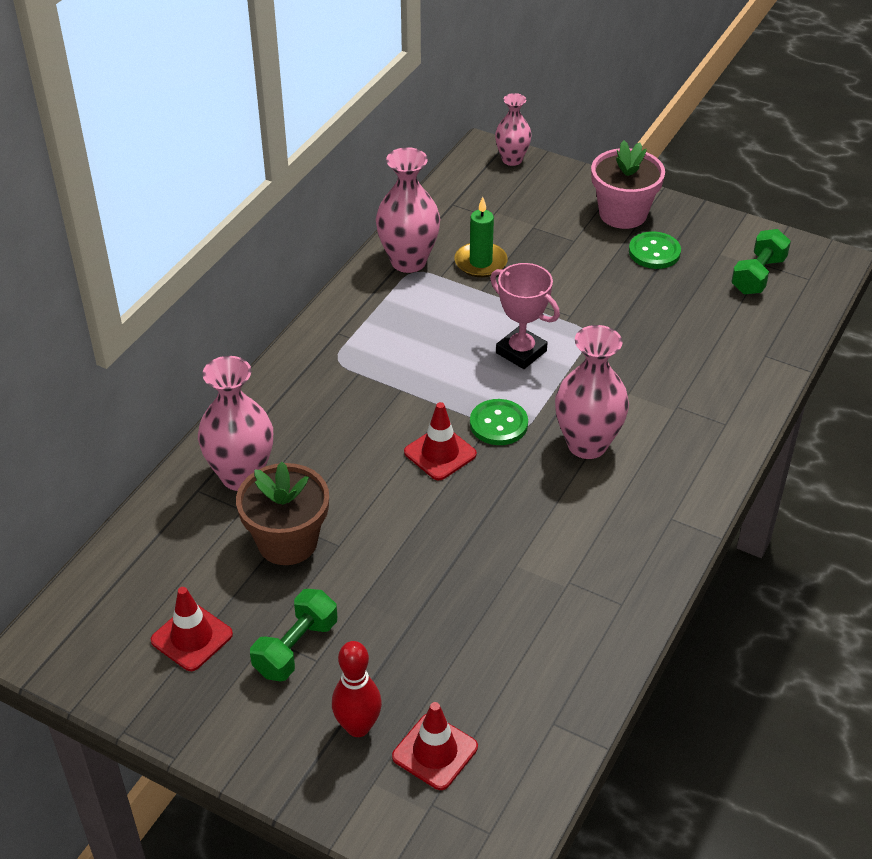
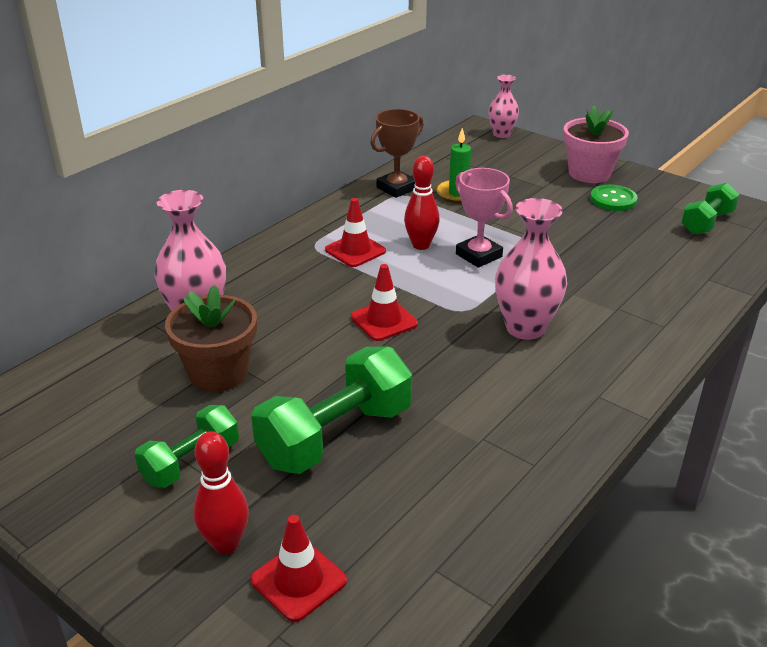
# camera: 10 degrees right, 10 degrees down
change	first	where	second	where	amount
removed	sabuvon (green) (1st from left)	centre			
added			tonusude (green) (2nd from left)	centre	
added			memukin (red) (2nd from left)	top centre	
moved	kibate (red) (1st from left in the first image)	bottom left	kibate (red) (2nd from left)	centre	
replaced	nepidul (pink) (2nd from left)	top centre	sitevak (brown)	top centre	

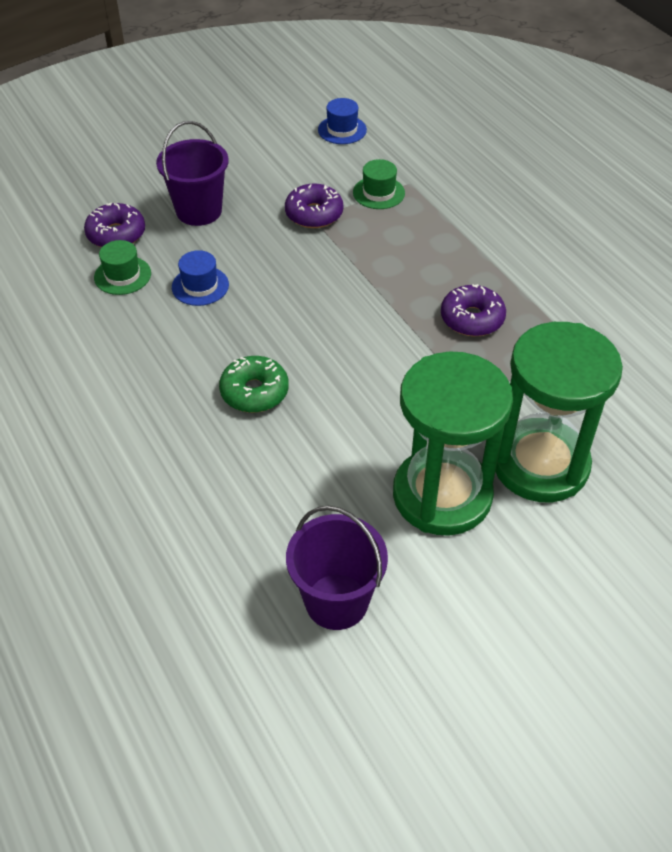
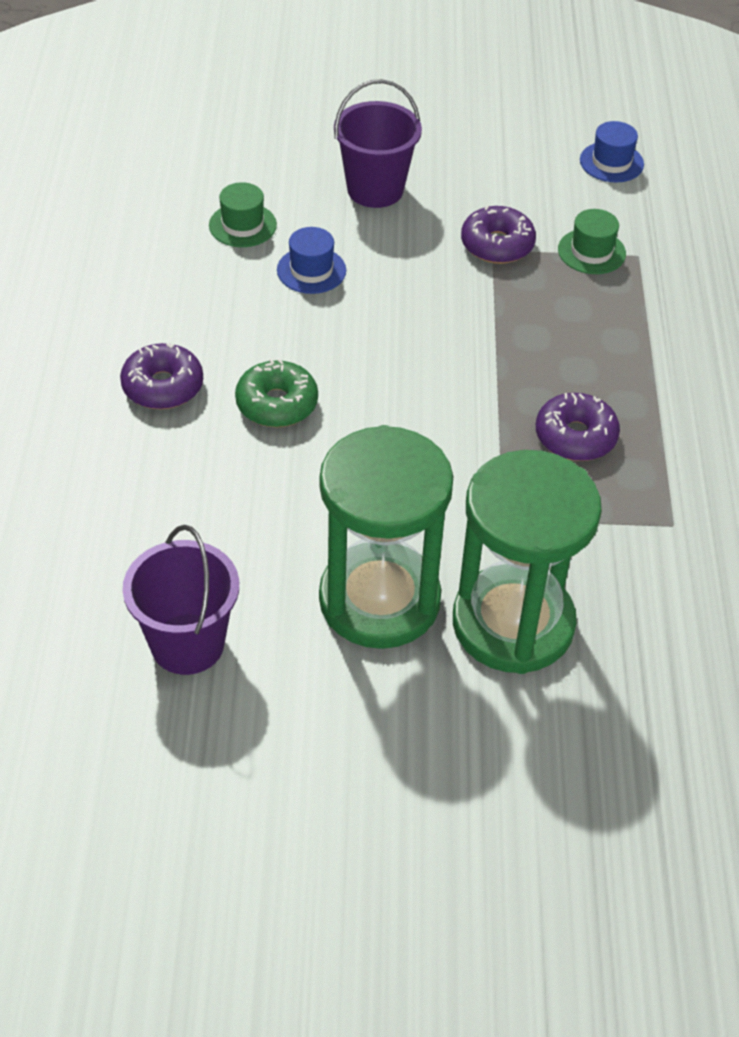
# camera: 30 degrees right, 0 degrees up
change	first	where	second	where	amount
moved	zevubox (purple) (1st from left)	top left		middle left	

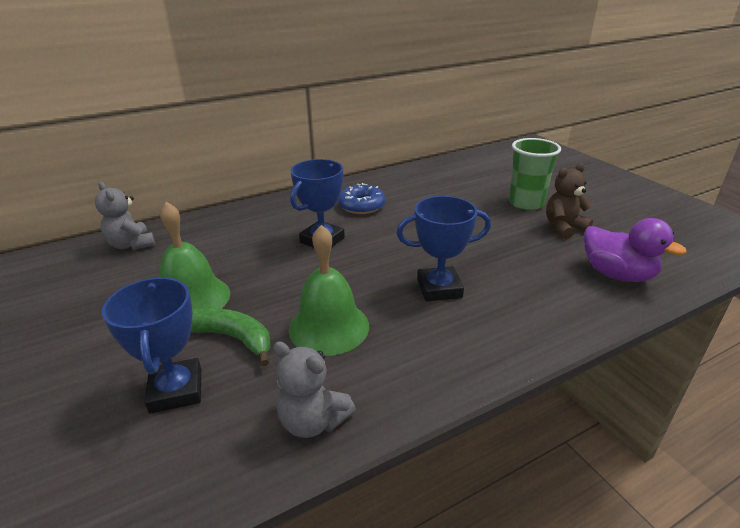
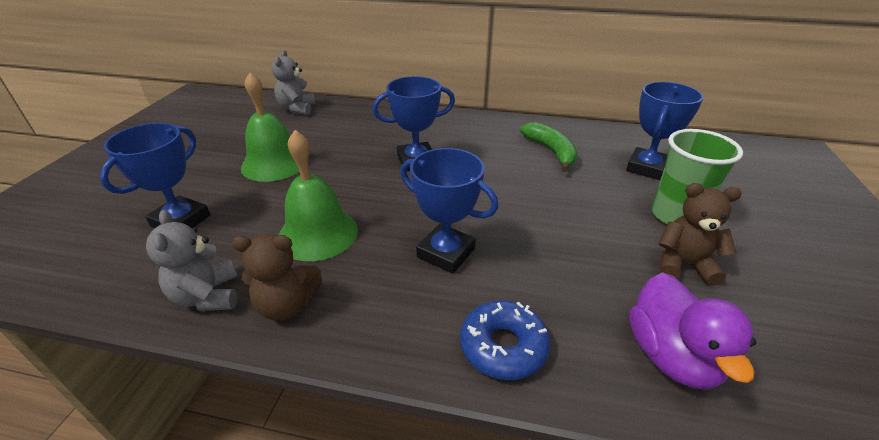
# camera: 40 degrees right, 5 degrees up
change	first	where	second	where	amount
added			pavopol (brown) (1st from left)	middle left	
added			sitevak (blue) (4th from left)	top right	
moved	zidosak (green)	middle left		centre	
moved	zevubox (blue)	centre		bottom centre	

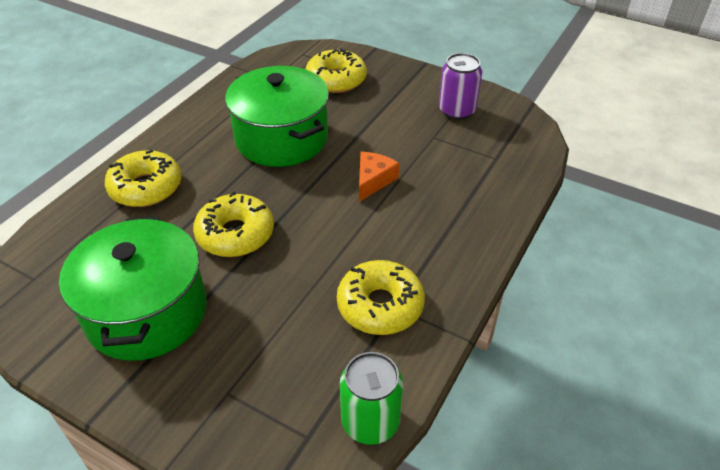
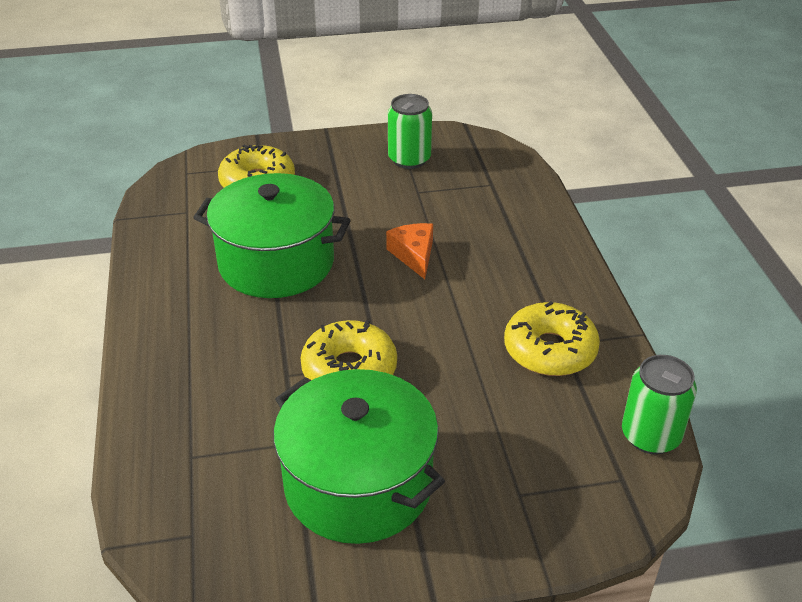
# camera: 40 degrees left, 5 degrees down
change	first	where	second	where	amount
removed	zevubox (yellow) (1st from left)	middle left			
recoloured	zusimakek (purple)	top centre	zusimakek (green) (1st from left)	top centre	

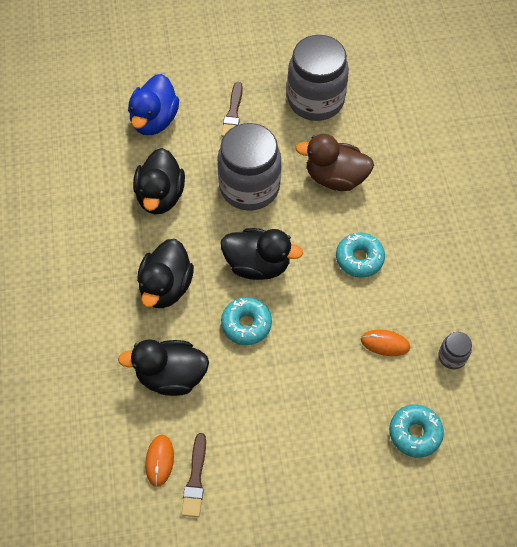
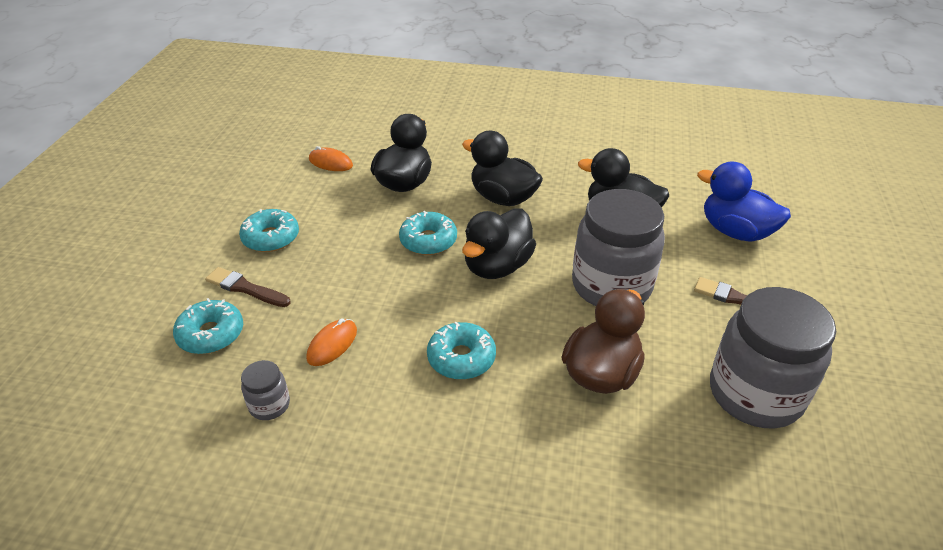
# camera: 110 degrees right, 20 degrees down
change	first	where	second	where	amount
added			zevubox (turquoise) (2nd from left)	middle left	
moved	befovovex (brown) (1st from left)	bottom centre		middle left	

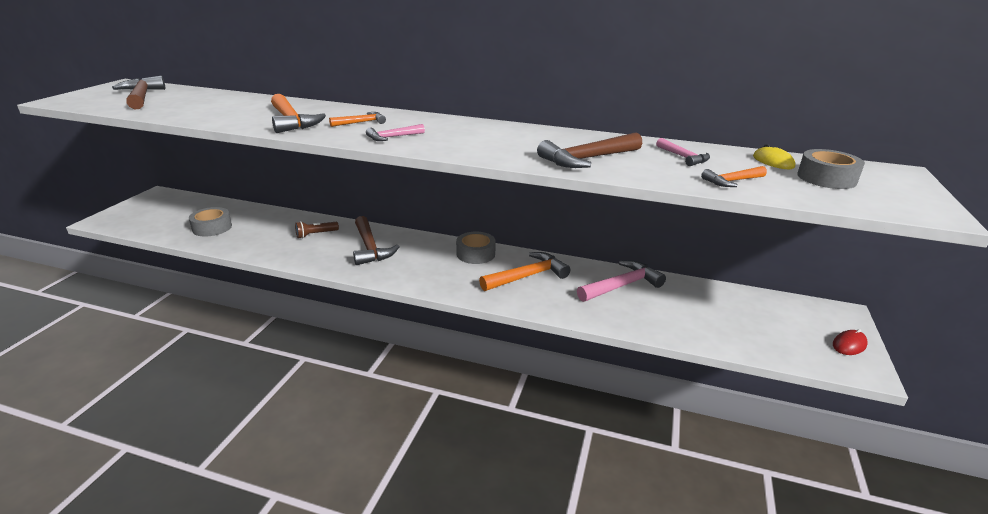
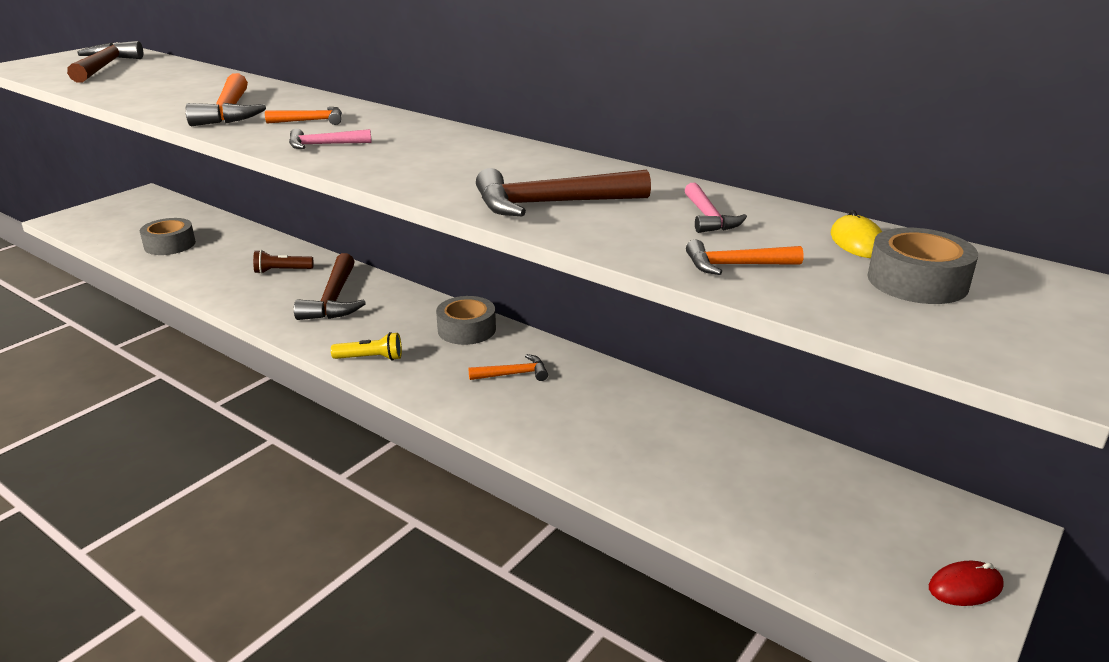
# camera: 20 degrees right, 0 degrees up
change	first	where	second	where	amount
removed	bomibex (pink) (2nd from left)	centre			
added			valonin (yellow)	middle left	
resized	bomibex (orange) (3rd from left)	centre		centre	x0.56

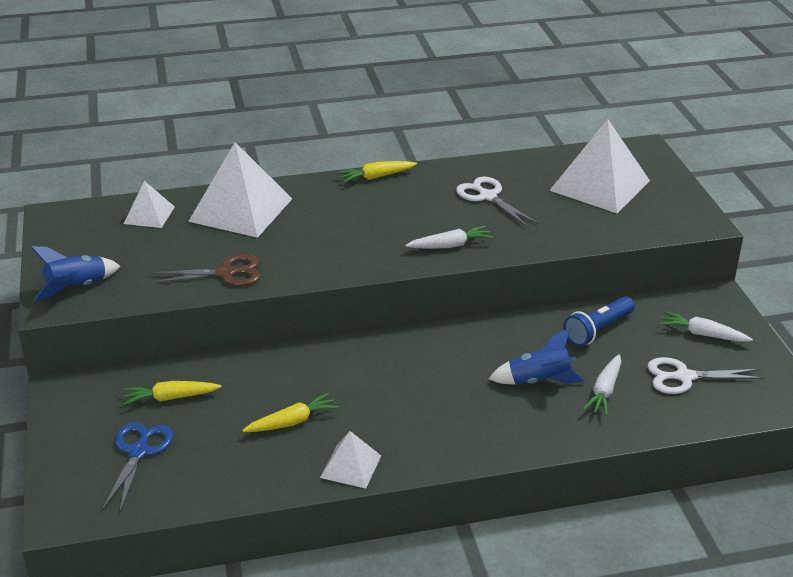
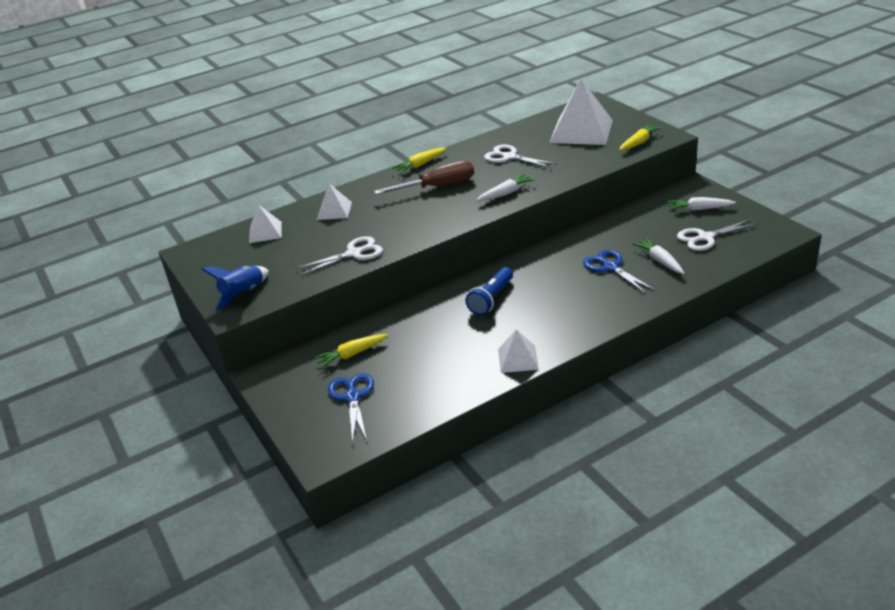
# camera: 15 degrees left, 0 degrees up
change	first	where	second	where	amount
added			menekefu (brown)	top centre	
moved	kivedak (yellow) (2nd from left in the first image)	bottom centre	kivedak (yellow) (3rd from left)	top right	
moved	valonin (blue)	middle right		centre	
replaced	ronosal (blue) (2nd from left)	middle right	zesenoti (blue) (2nd from left)	middle right	
recoloured	zesenoti (brown)	middle left	zesenoti (white) (1st from left)	centre	
turned	kivedak (white) (2nd from left)	bottom right		middle right	150 degrees clockwise
resized	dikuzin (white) (2nd from left)	top left		top centre	x0.51

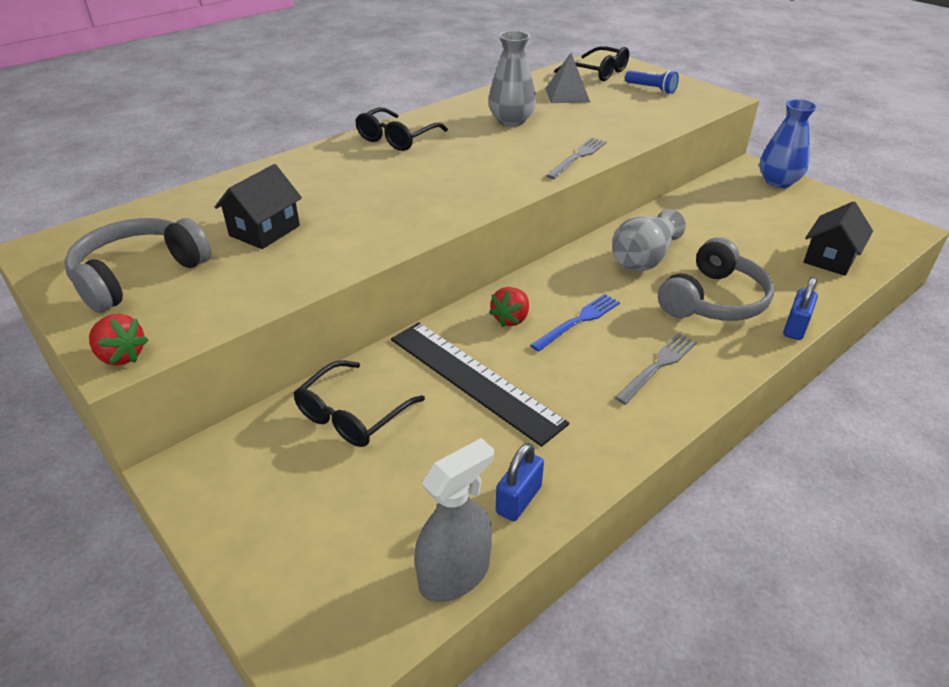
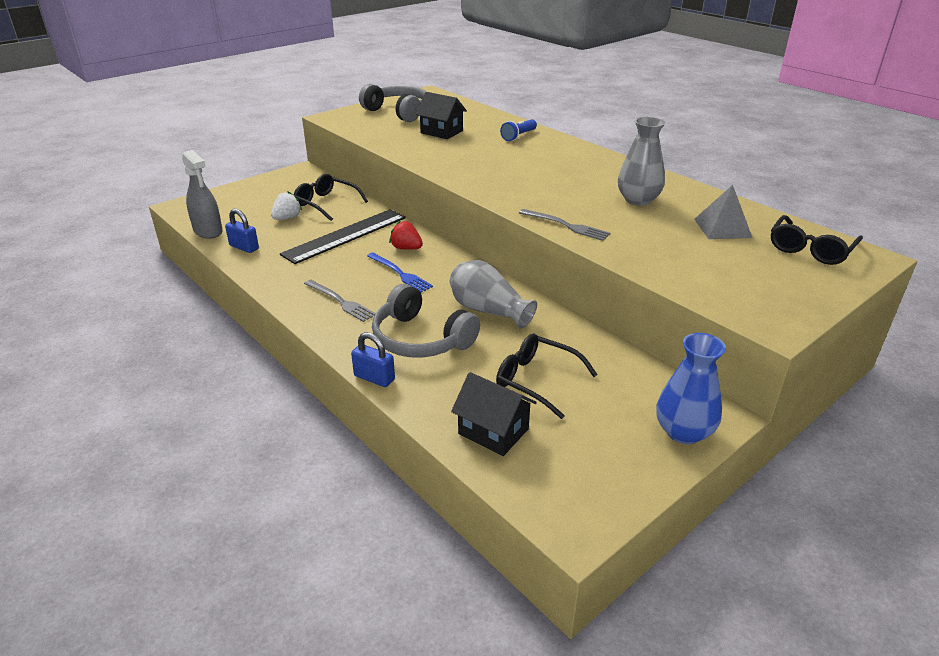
# camera: 90 degrees right, 5 degrees down
change	first	where	second	where	amount
removed	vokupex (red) (1st from left)	middle left			
added			vokupex (white)	top left	
moved	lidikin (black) (2nd from left)	top centre		centre	
moved	valonin (blue)	top right		top centre	

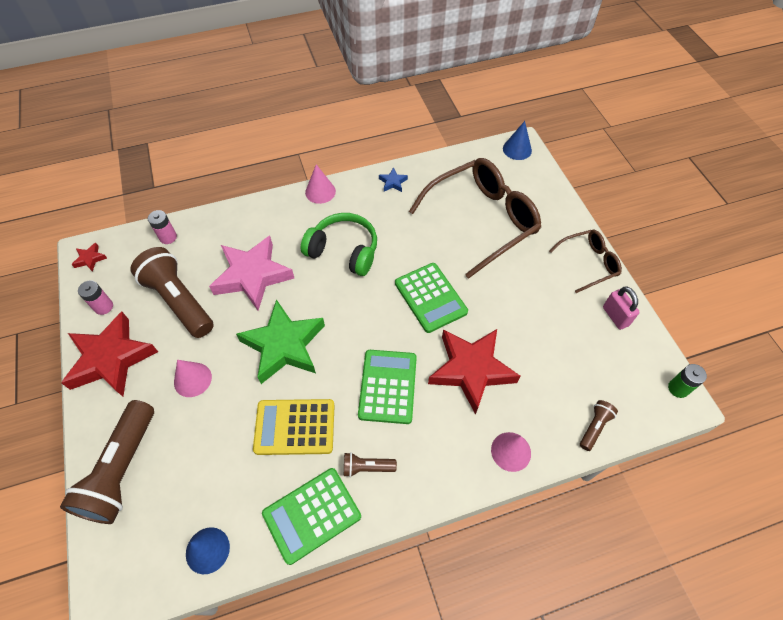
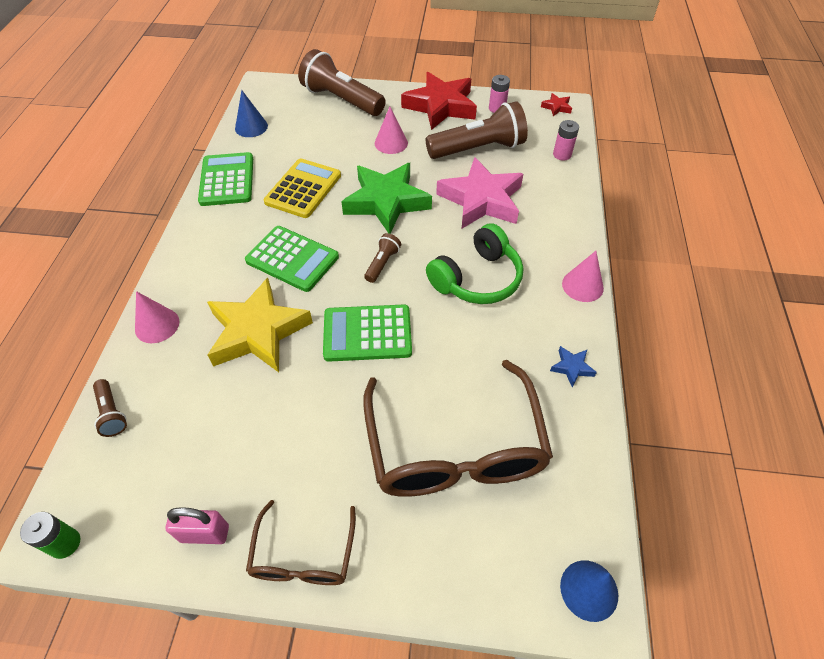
# camera: 115 degrees right, 5 degrees down
change	first	where	second	where	amount
moved	valonin (brown) (3rd from left)	bottom centre		centre	
recoloured	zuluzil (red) (3rd from left)	centre	zuluzil (yellow)	middle left	

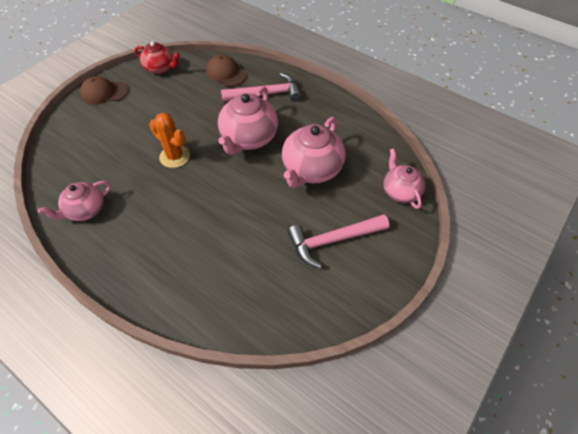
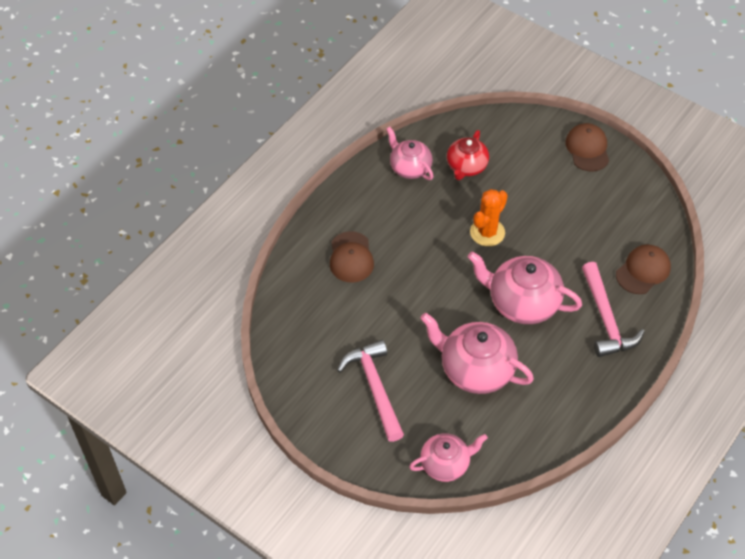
# camera: 90 degrees right, 0 degrees up
change	first	where	second	where	amount
added			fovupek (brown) (1st from left)	centre	
moved	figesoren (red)	top left		top centre	

